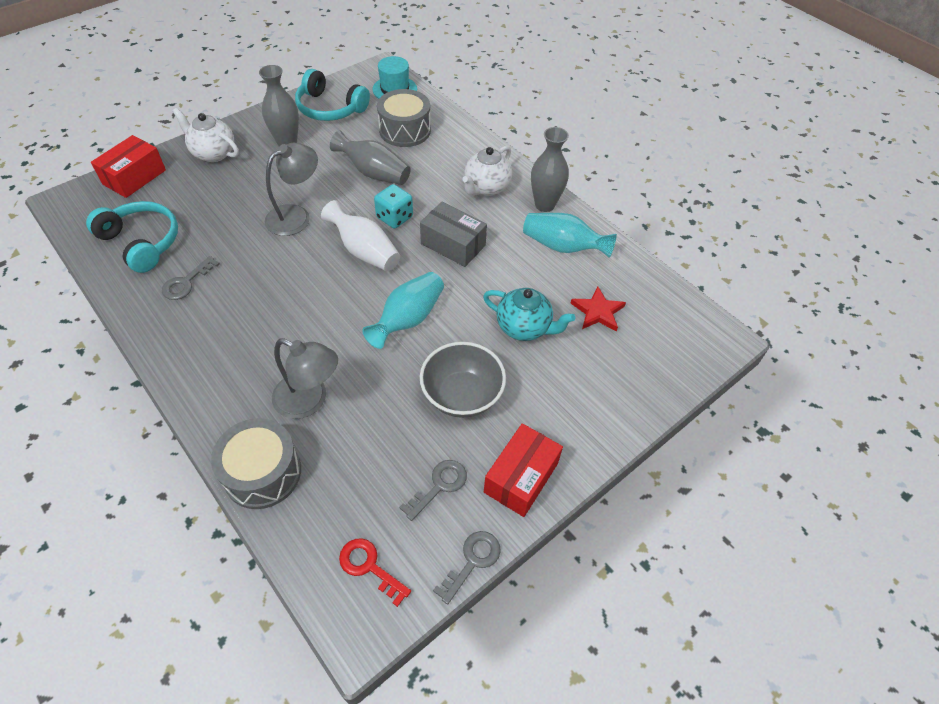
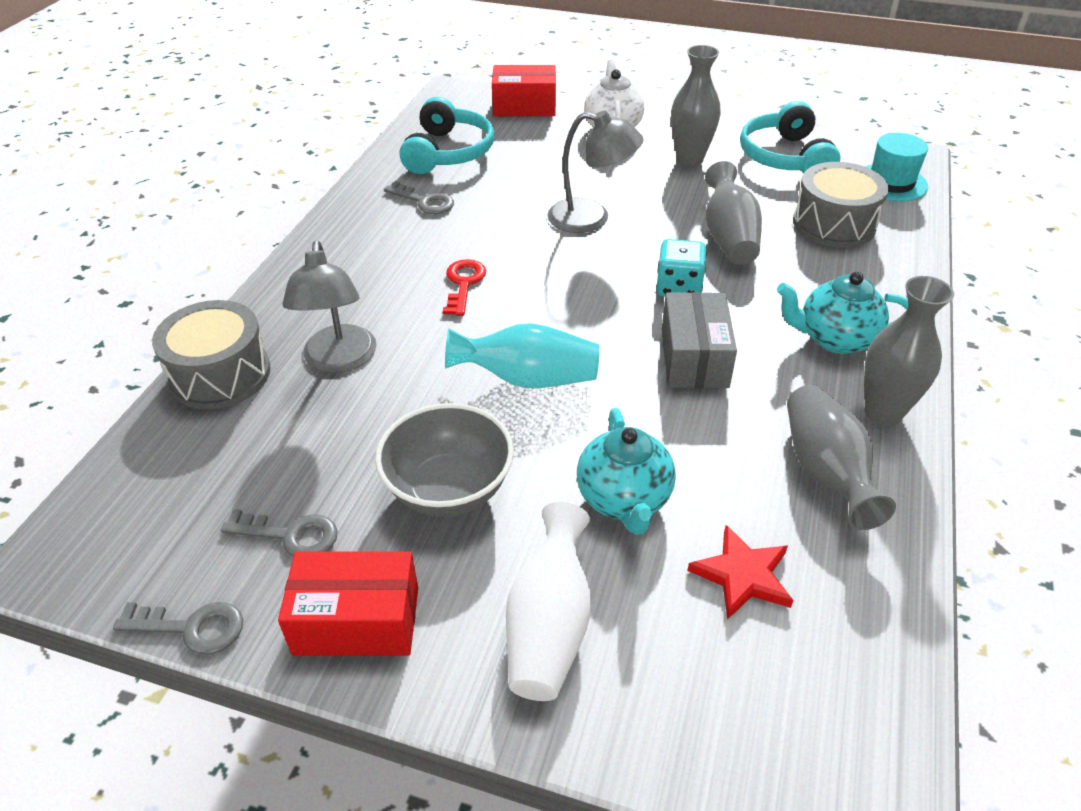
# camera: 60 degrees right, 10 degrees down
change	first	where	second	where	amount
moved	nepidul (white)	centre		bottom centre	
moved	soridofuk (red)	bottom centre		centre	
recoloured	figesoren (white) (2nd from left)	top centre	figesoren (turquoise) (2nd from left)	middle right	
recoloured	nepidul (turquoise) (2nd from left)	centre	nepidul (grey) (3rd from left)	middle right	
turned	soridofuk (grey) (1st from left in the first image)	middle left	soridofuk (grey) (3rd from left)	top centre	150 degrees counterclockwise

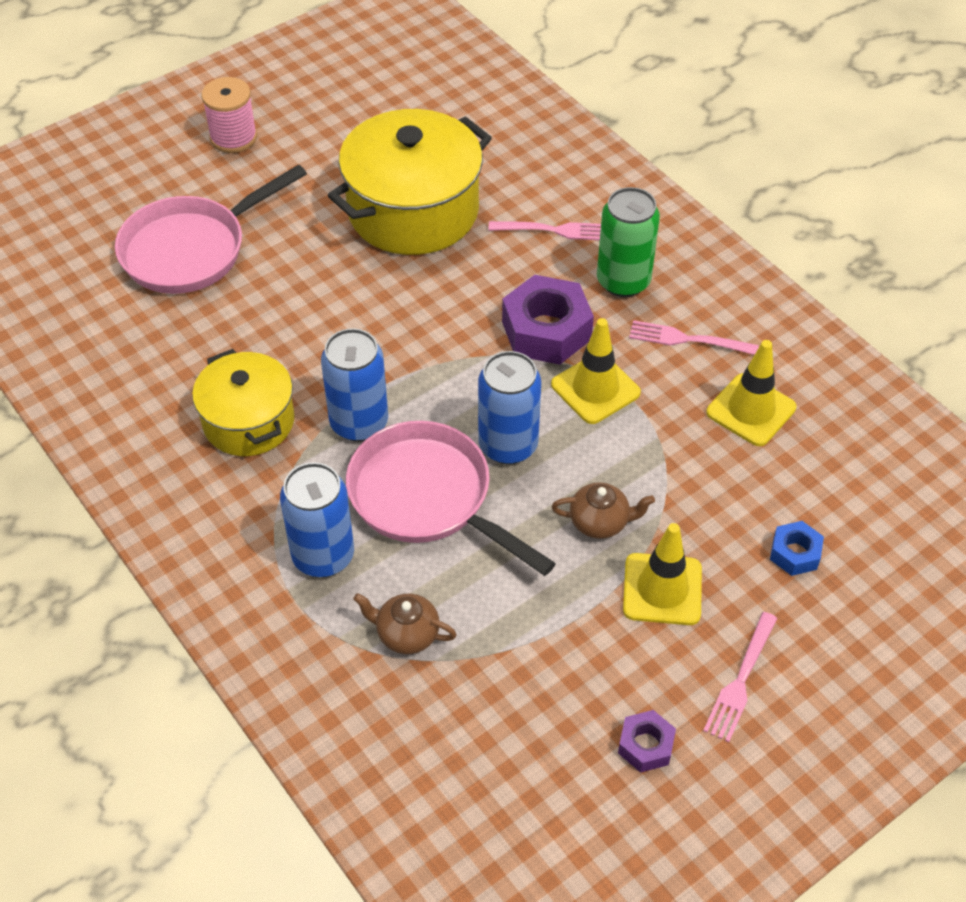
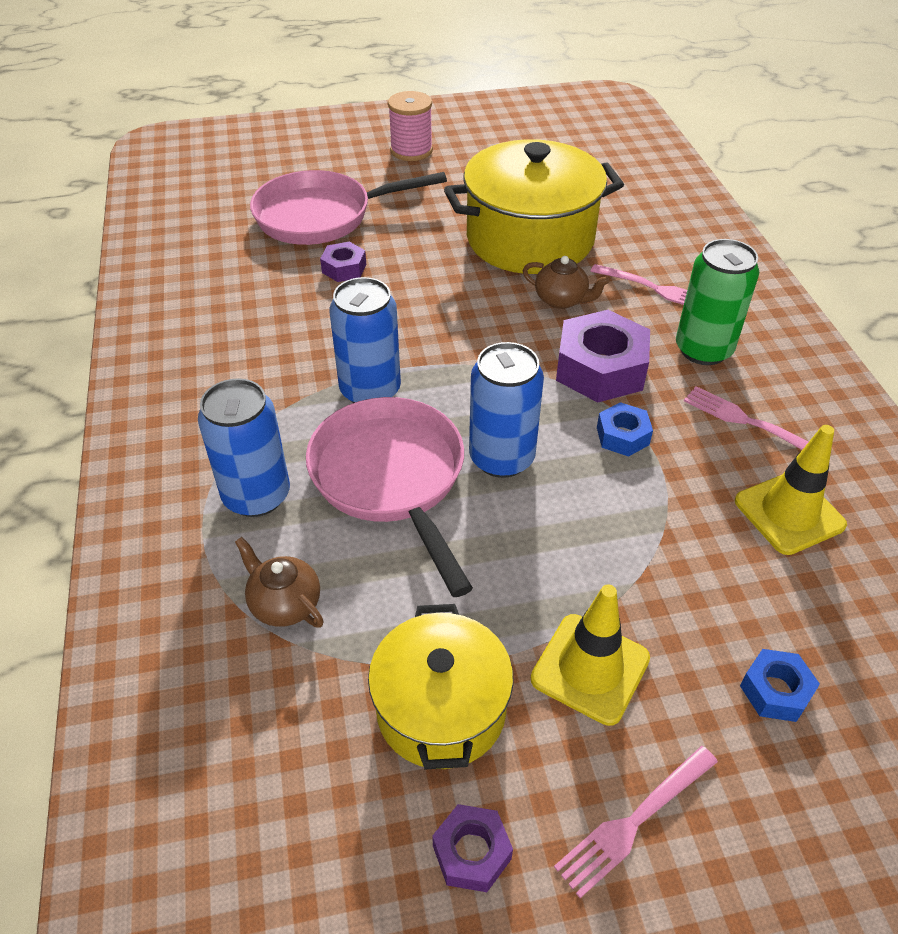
# camera: 25 degrees right, 5 degrees down
change	first	where	second	where	amount
added			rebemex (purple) (1st from left)	top centre	
moved	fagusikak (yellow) (1st from left)	middle left		bottom centre	
moved	figesoren (brown) (2nd from left)	centre		top centre	
replaced	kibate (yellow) (1st from left)	centre	rebemex (blue) (1st from left)	middle right	

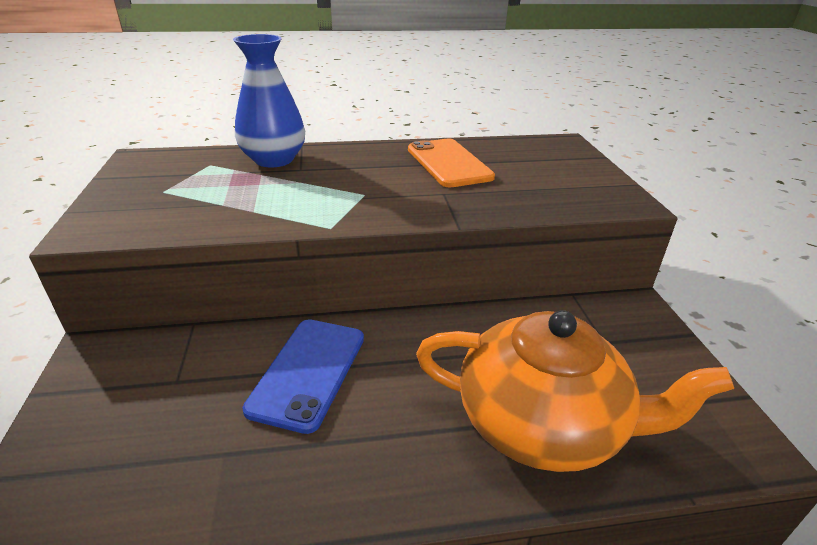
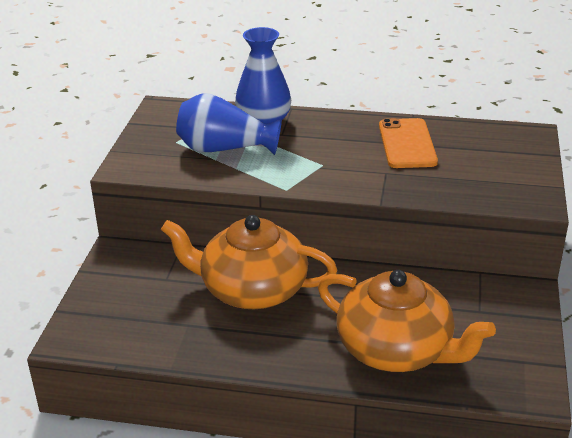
# camera: 20 degrees right, 0 degrees up
change	first	where	second	where	amount
added			nepidul (blue) (1st from left)	top centre	
replaced	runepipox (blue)	bottom centre	figesoren (orange) (1st from left)	centre	

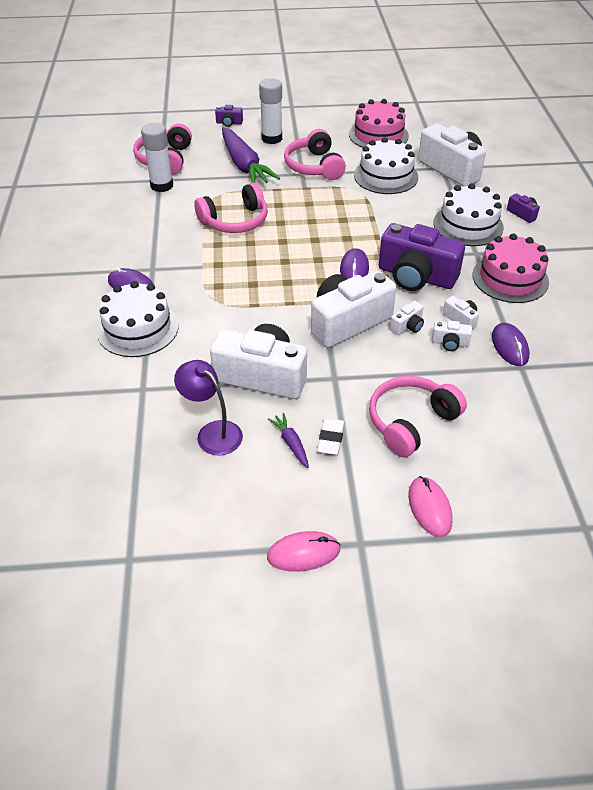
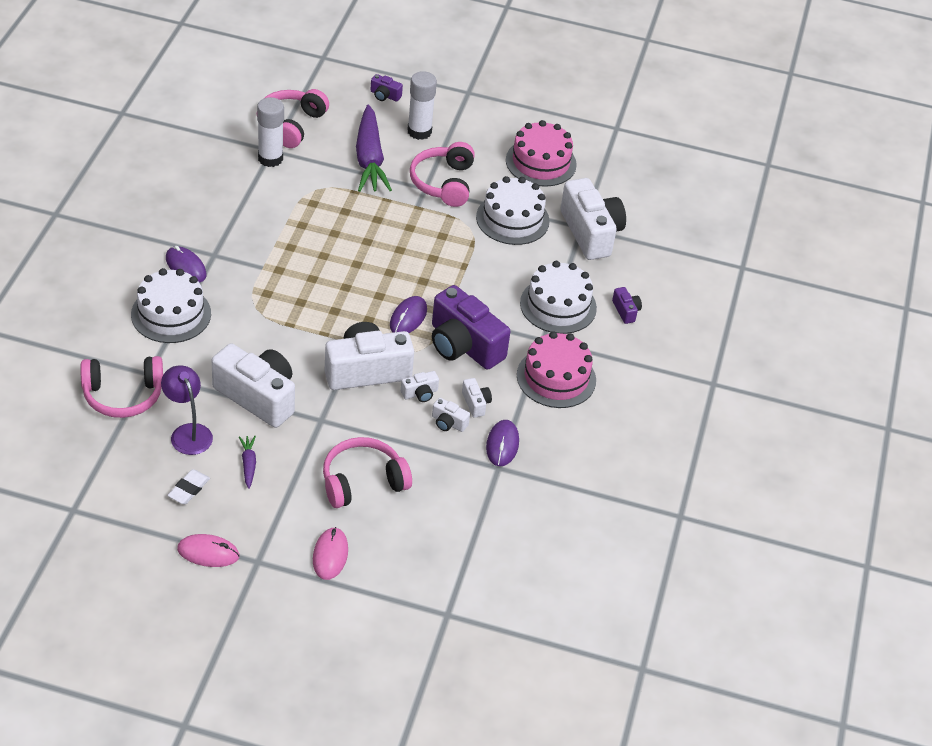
# camera: 15 degrees right, 0 degrees up
change	first	where	second	where	amount
moved	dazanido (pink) (2nd from left in the first image)	top centre	dazanido (pink) (1st from left)	middle left	
moved	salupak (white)	centre		middle left	

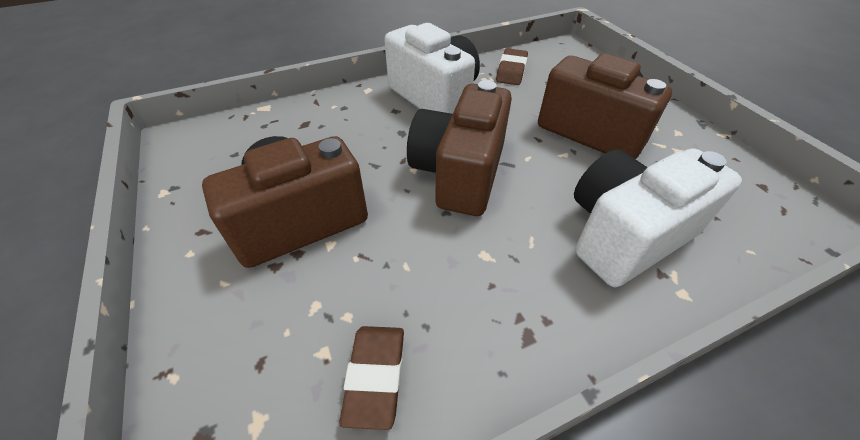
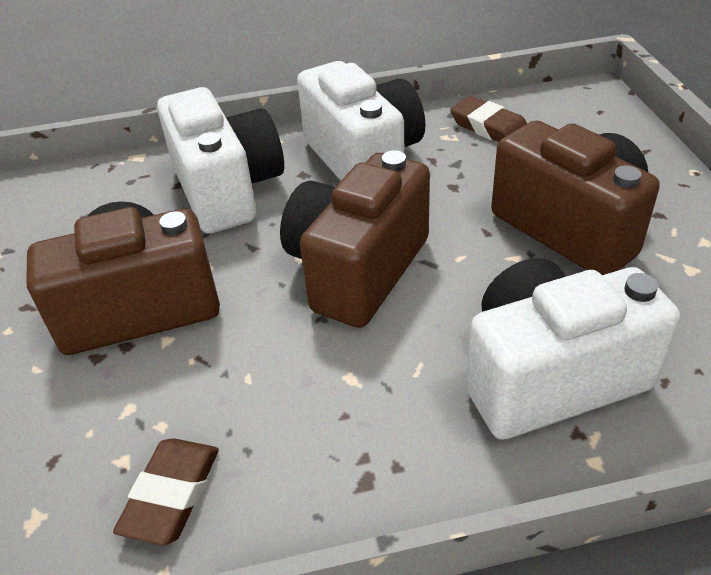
# camera: 15 degrees right, 5 degrees down
change	first	where	second	where	amount
added			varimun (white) (1st from left)	top left	
turned	salupak (brown) (2nd from left)	top centre		top right	75 degrees counterclockwise

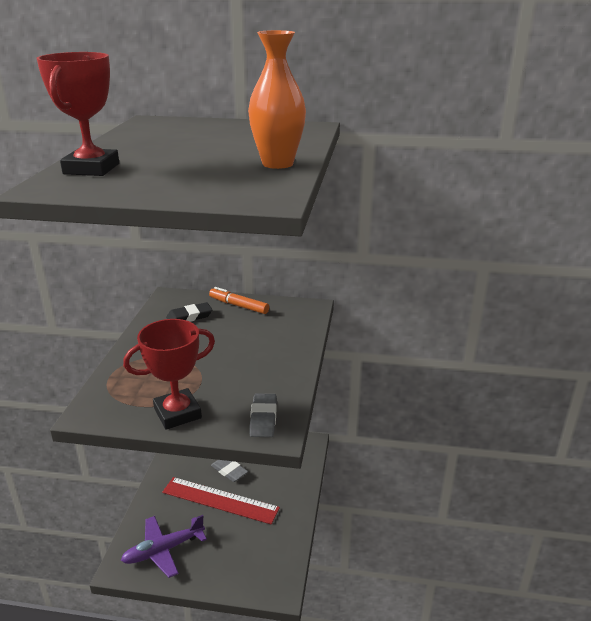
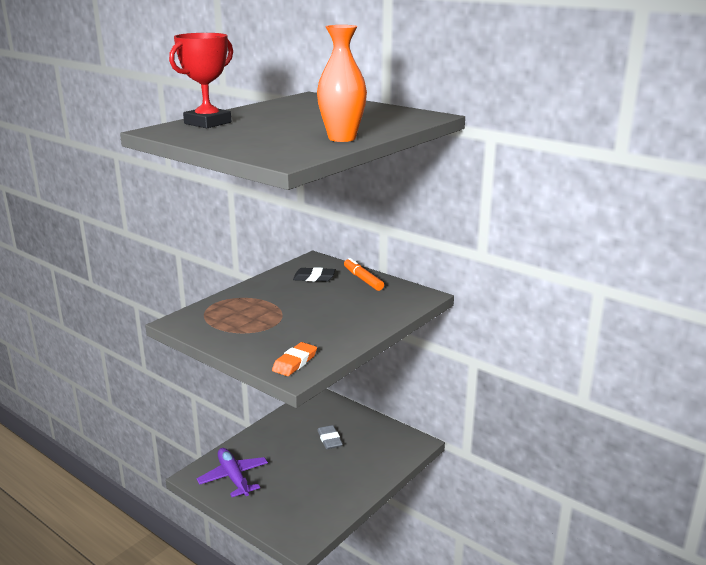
# camera: 30 degrees right, 5 degrees down
change	first	where	second	where	amount
removed	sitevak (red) (2nd from left)	middle left			
removed	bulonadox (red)	bottom centre			
recoloured	salupak (grey) (2nd from left)	bottom centre	salupak (orange)	centre	
turned	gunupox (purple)	bottom left		bottom left	60 degrees clockwise

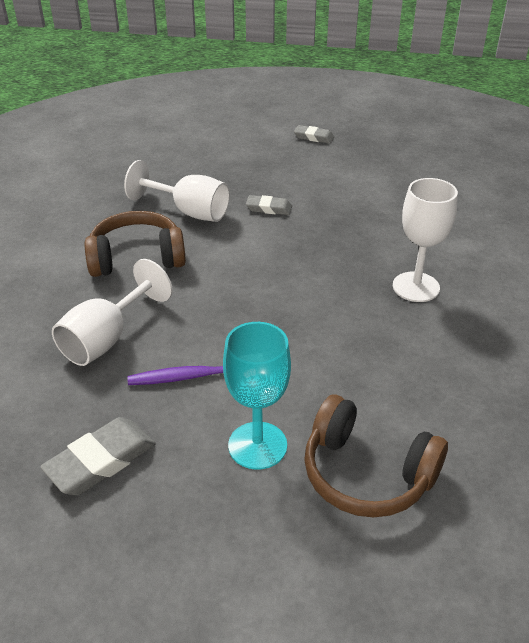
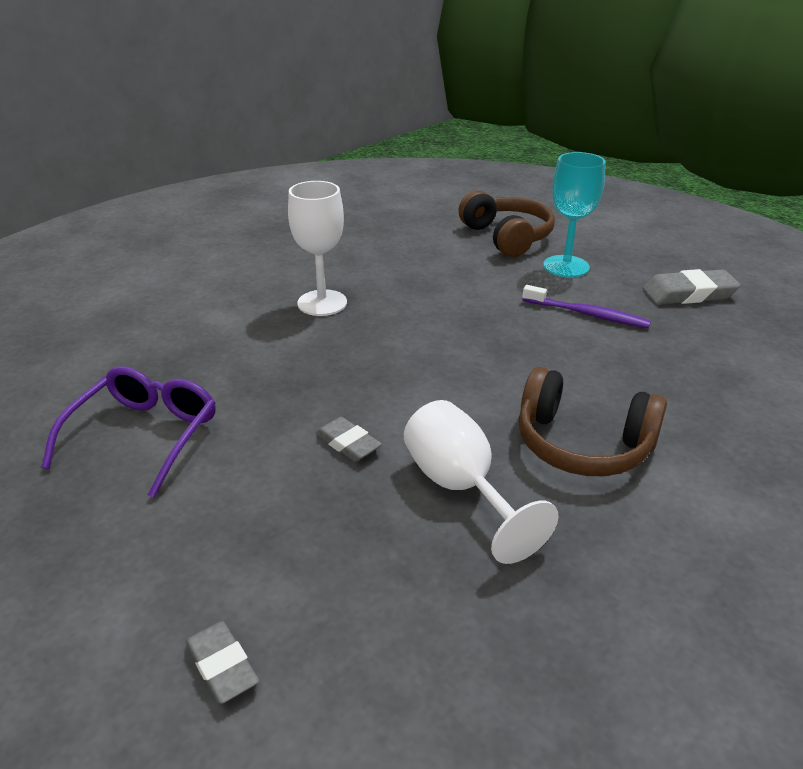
# camera: 145 degrees left, 5 degrees down
change	first	where	second	where	amount
removed	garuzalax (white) (1st from left)	middle left			
added			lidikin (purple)	middle left	
moved	salupak (grey) (3rd from left in the first image)	top centre	salupak (grey) (1st from left)	bottom left	

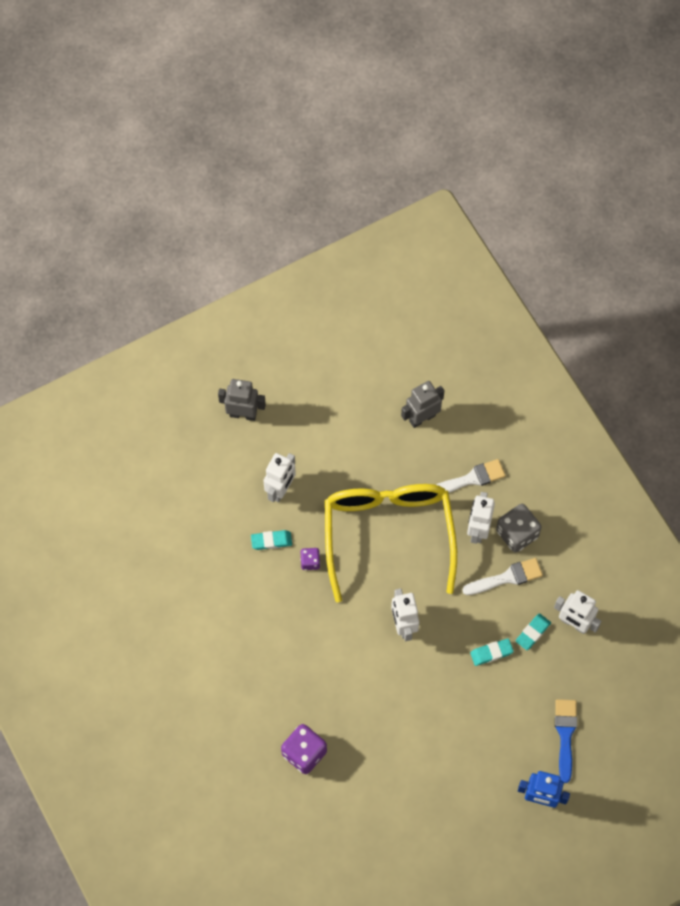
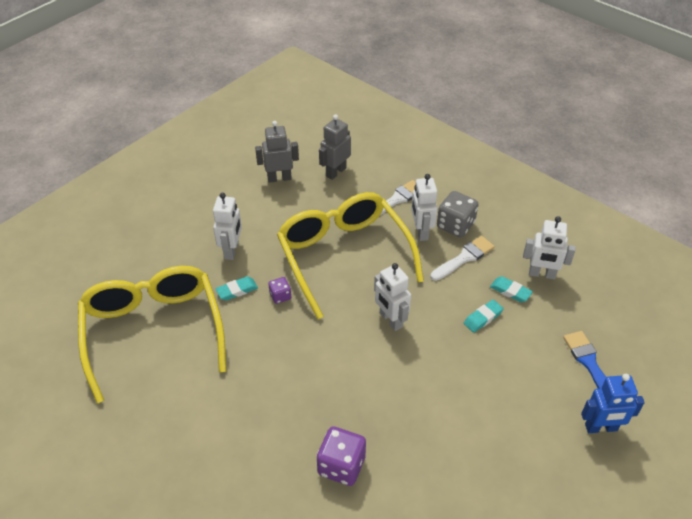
# camera: 20 degrees left, 20 degrees down
change	first	where	second	where	amount
added			lidikin (yellow) (1st from left)	middle left	
moved	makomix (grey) (1st from left)	centre		top centre	
turned	salupak (turquoise) (3rd from left)	bottom right		middle right	75 degrees counterclockwise

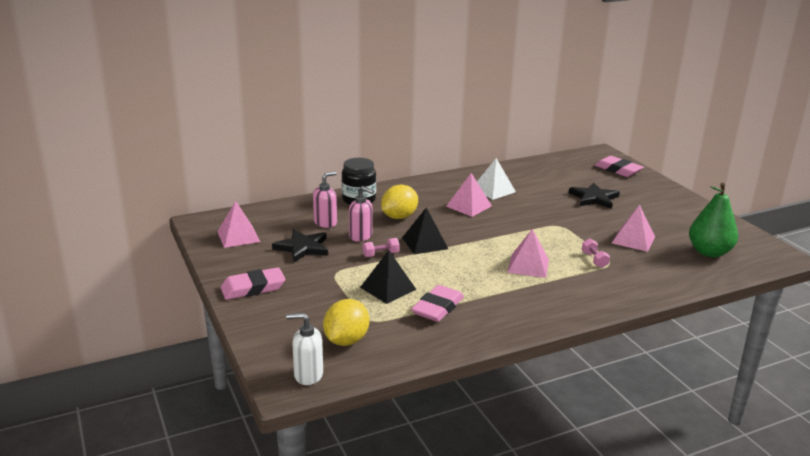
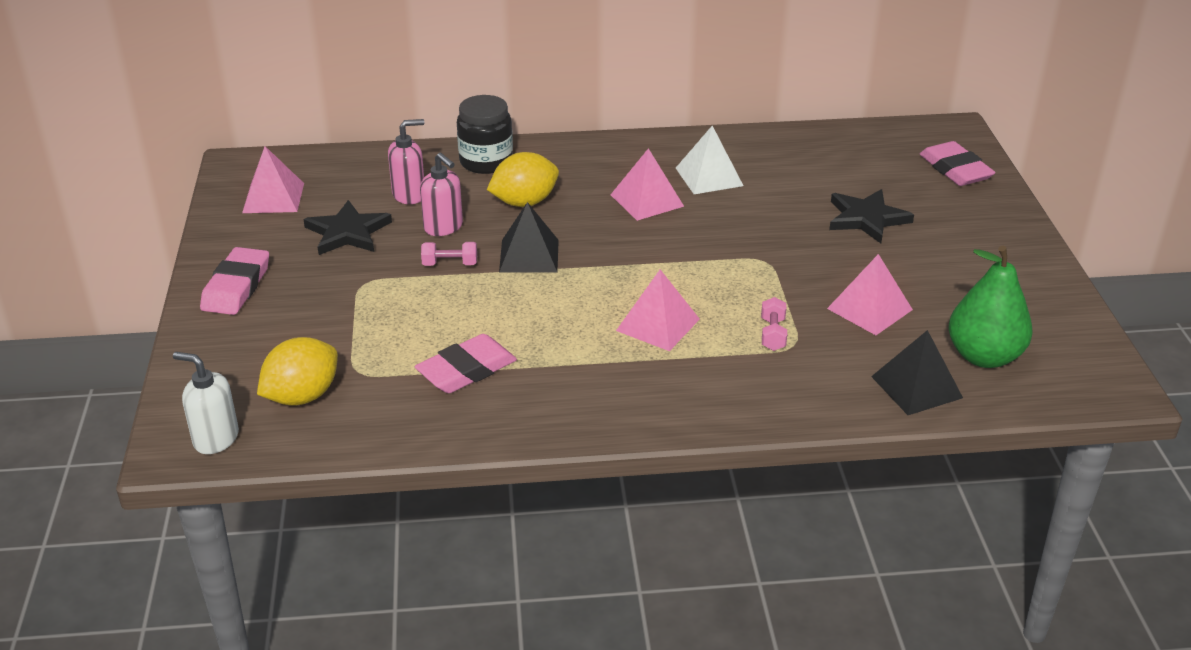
# camera: 20 degrees right, 10 degrees up
change	first	where	second	where	amount
moved	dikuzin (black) (1st from left in the first image)	centre	dikuzin (black) (2nd from left)	middle right	
turned	salupak (pink) (1st from left)	middle left		middle left	75 degrees counterclockwise

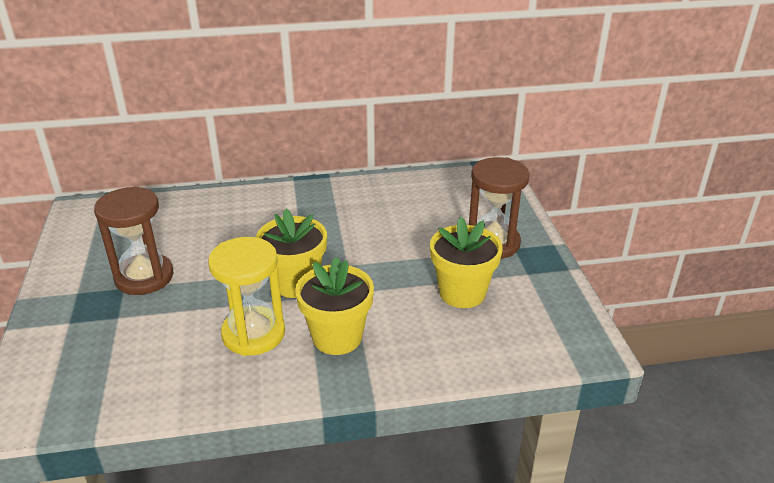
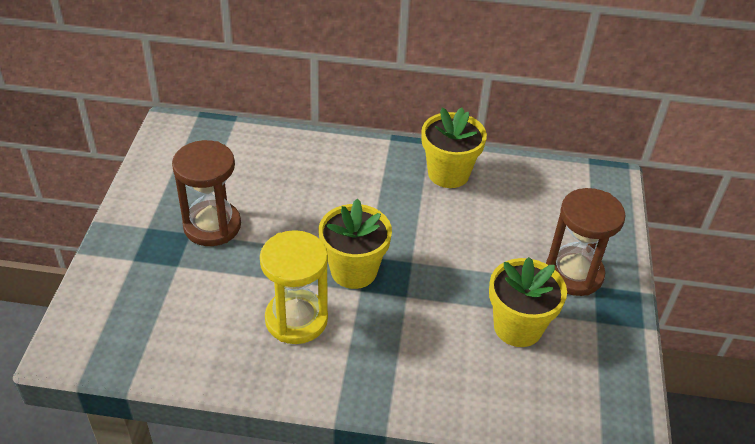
# camera: 15 degrees right, 10 degrees up
change	first	where	second	where	amount
moved	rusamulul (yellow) (2nd from left)	centre		top centre	

